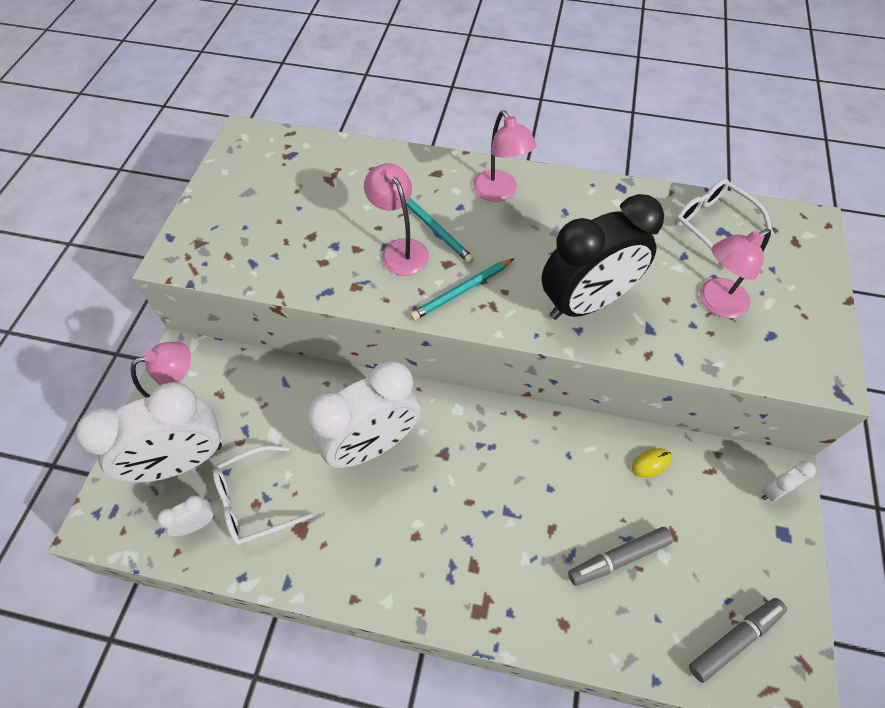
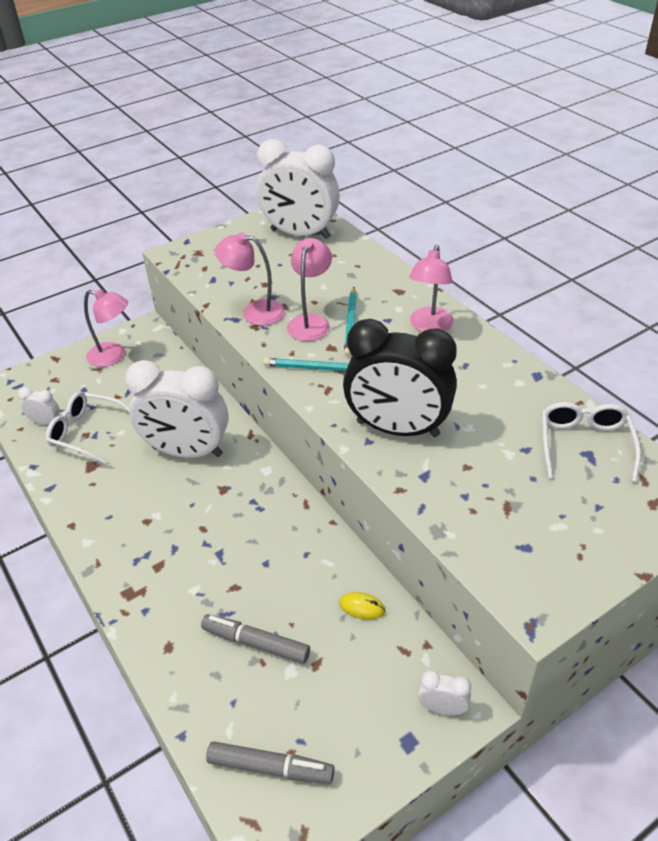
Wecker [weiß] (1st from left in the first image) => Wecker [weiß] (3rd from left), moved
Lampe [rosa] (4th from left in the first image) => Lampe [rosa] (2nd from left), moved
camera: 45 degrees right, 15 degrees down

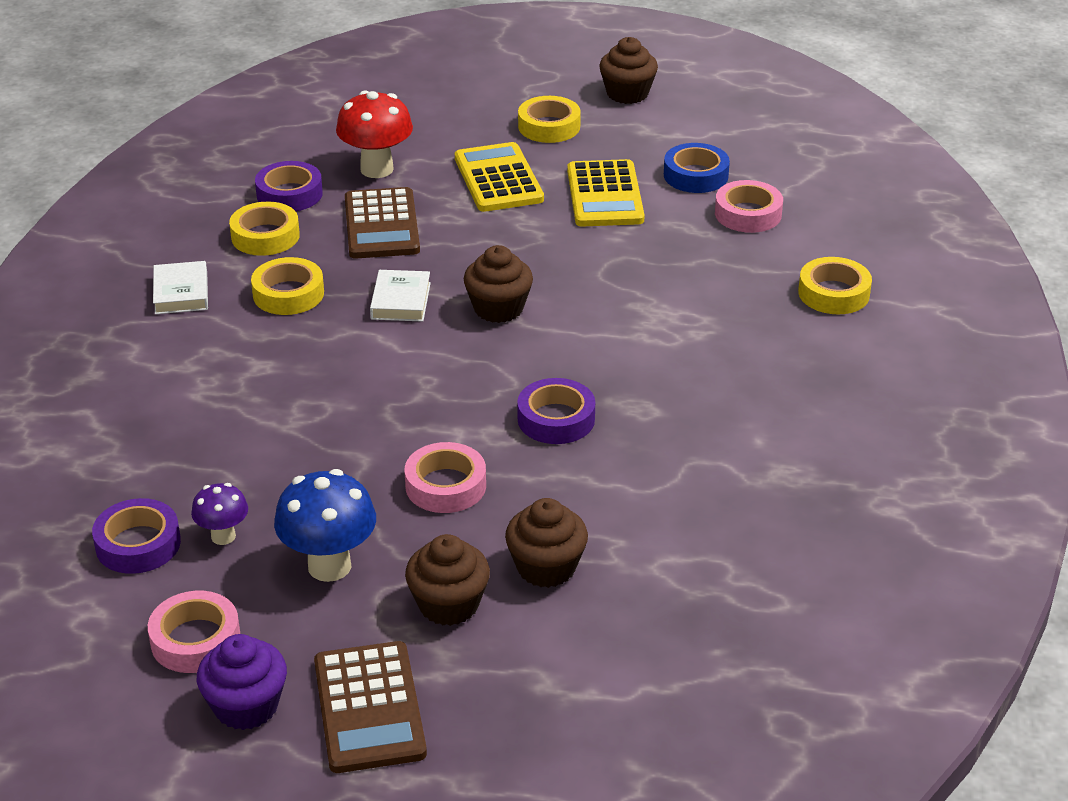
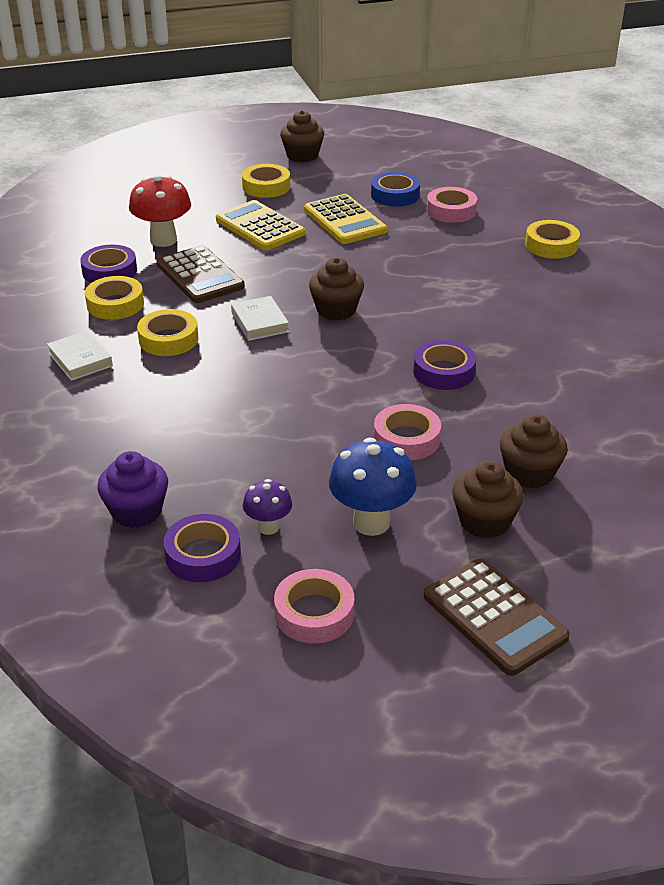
Muffin [lila], moved
camera: 25 degrees left, 0 degrees up

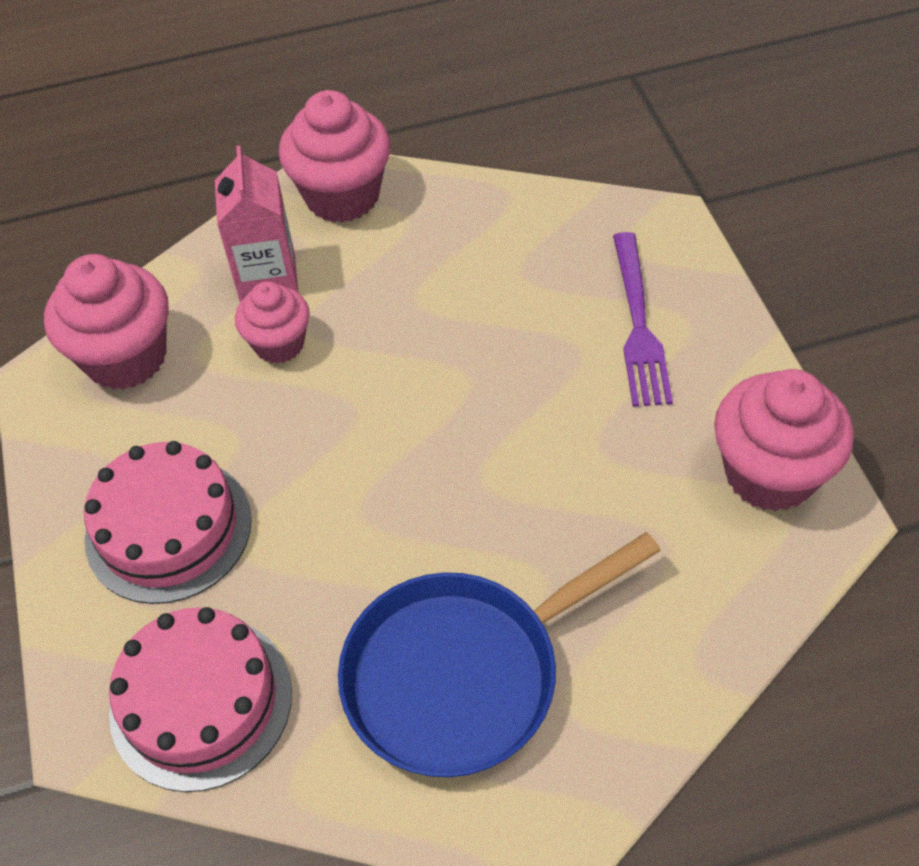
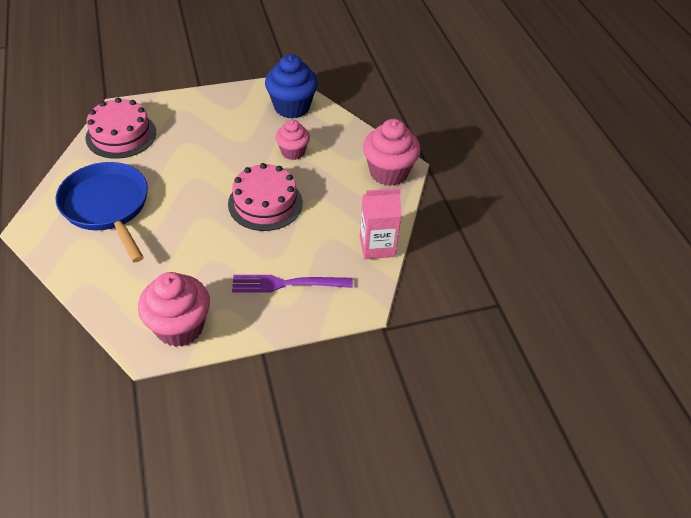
Muffin [rosa] (1st from left) => Muffin [blau]
Kuchen [rosa] (1st from left in the first image) => Kuchen [rosa] (2nd from left), moved
Getränkekarton [rosa], moved
camera: 85 degrees right, 5 degrees down

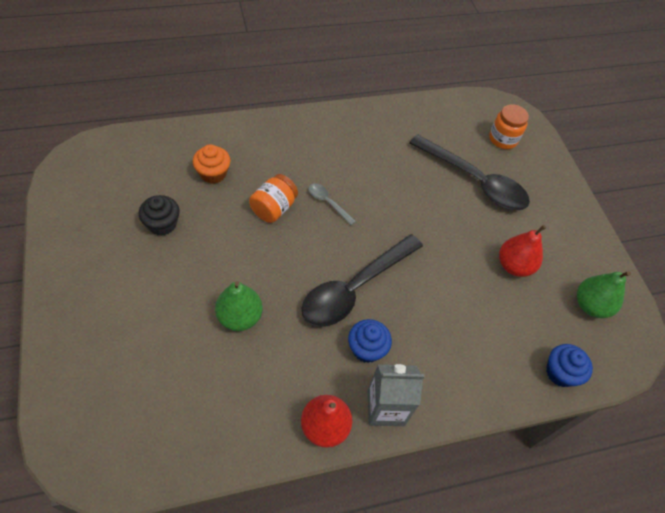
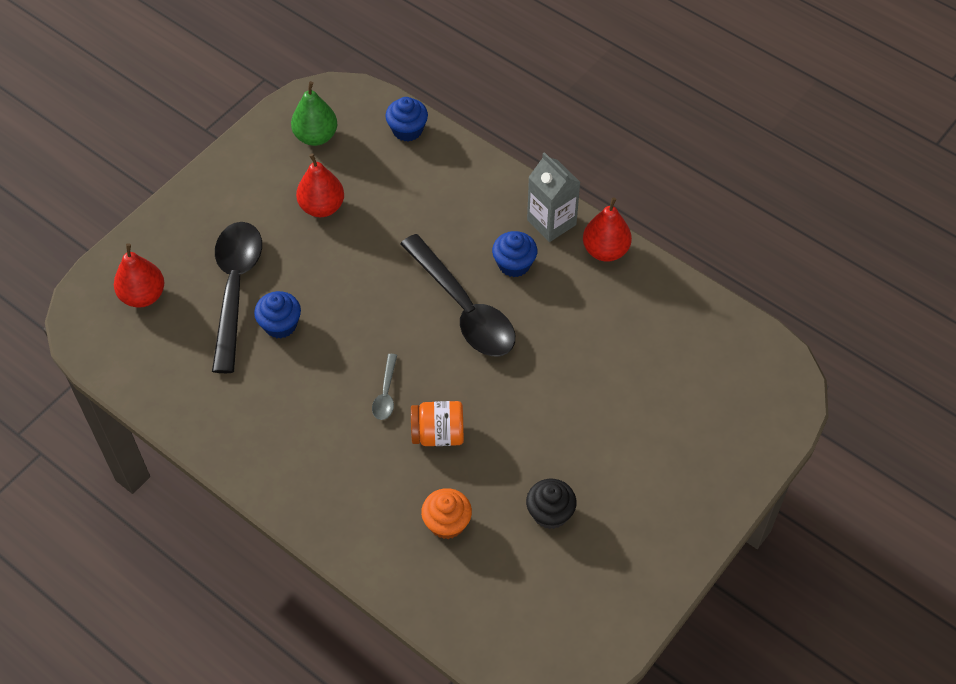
Birne [grün] (1st from left) => nothing
Löffel [schwarz] (1st from left in the first image) => Löffel [schwarz] (2nd from left), 45 degrees clockwise
Einmachglas [orange] (2nd from left) => Birne [rot] (1st from left)
nothing => Muffin [blau] (1st from left)
camera: 120 degrees left, 0 degrees up

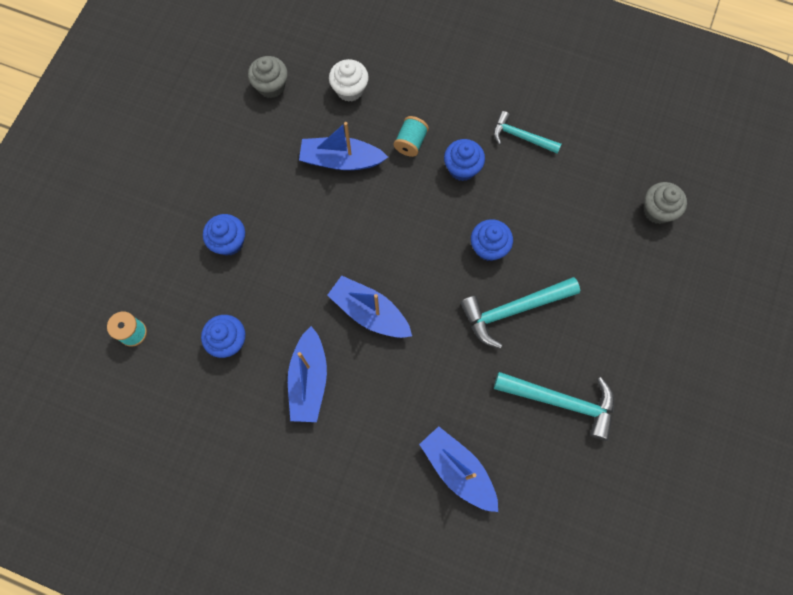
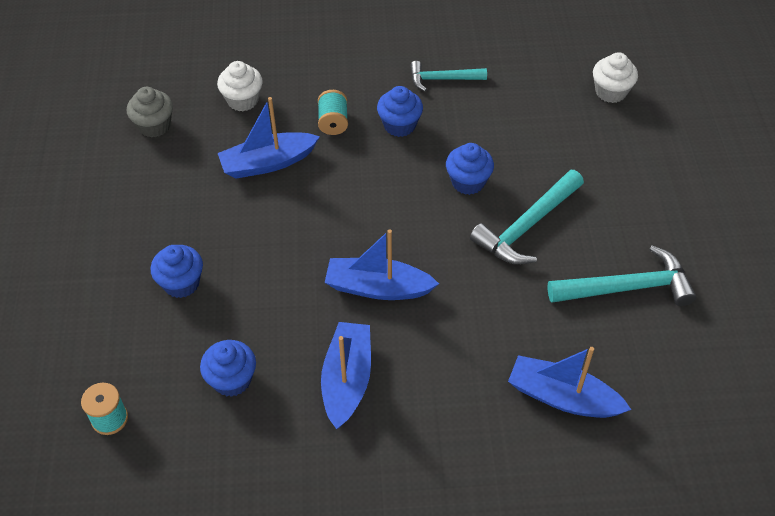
Boot [blau] (1st from left in the first image) => Boot [blau] (2nd from left), 150 degrees counterclockwise
Muffin [grau] (2nd from left) => Muffin [weiß] (2nd from left)
camera: 25 degrees left, 20 degrees down

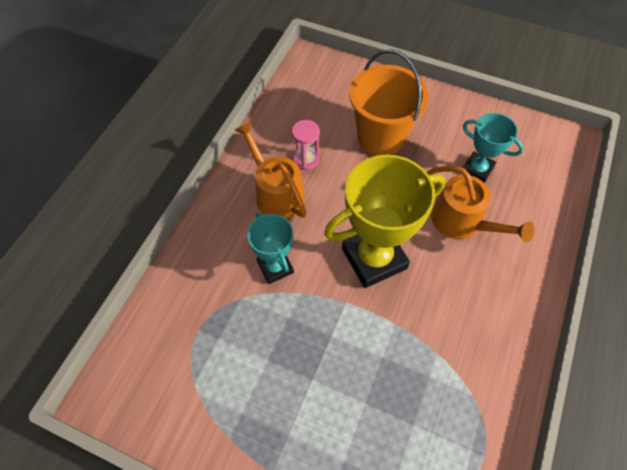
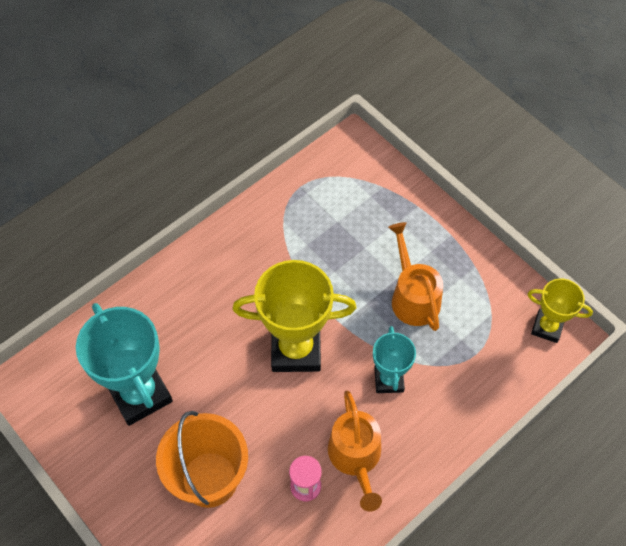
Gießkanne [orange] (2nd from left), moved
Pokal [türkis] (2nd from left in the first image) => Pokal [türkis] (1st from left), x1.77
nothing => Pokal [gelb] (2nd from left)
camera: 155 degrees left, 0 degrees up

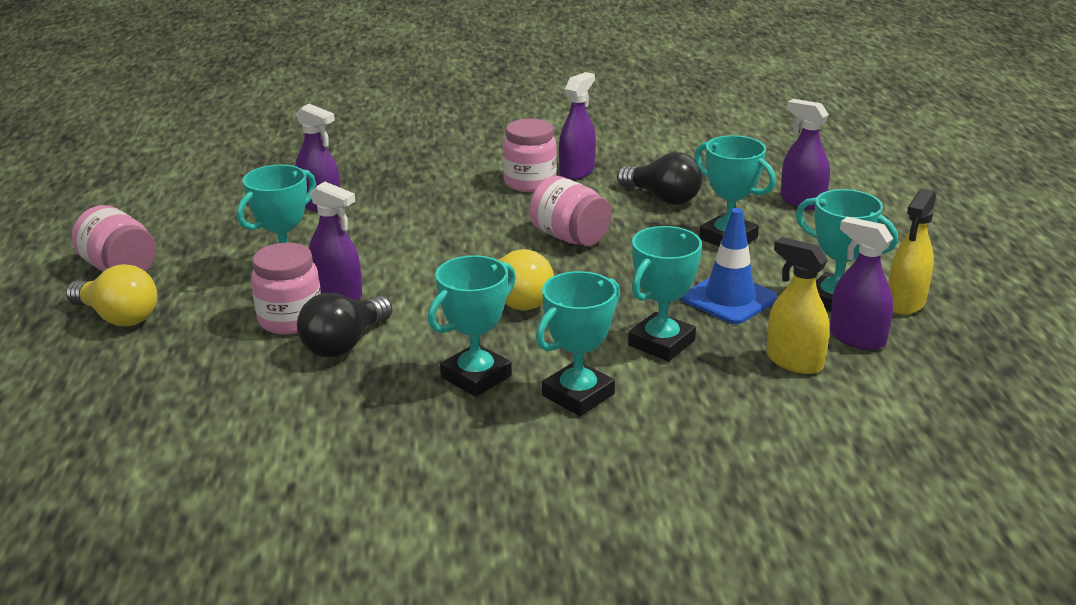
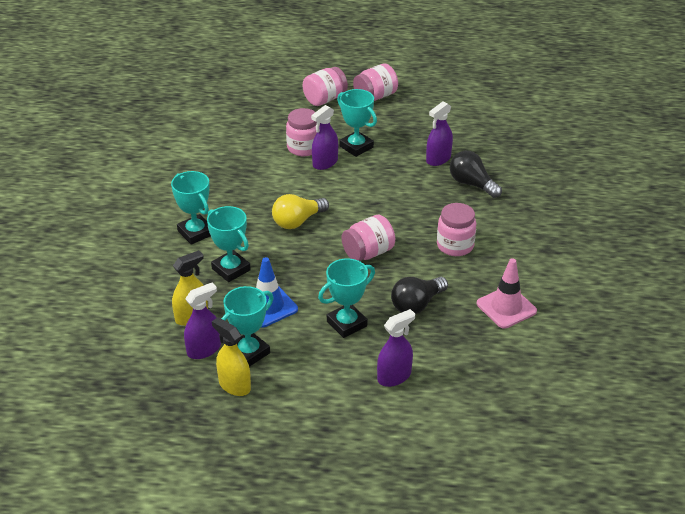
Glühbirne [gelb] (1st from left) => Einmachglas [rosa] (2nd from left)
Glühbirne [schwarz] (1st from left in the first image) => Glühbirne [schwarz] (2nd from left), moved
Pokal [türkis] (2nd from left) => nothing
Sprühflasche [lila] (3rd from left) => nothing
nothing => Leitkegel [rosa]
camera: 100 degrees right, 10 degrees up

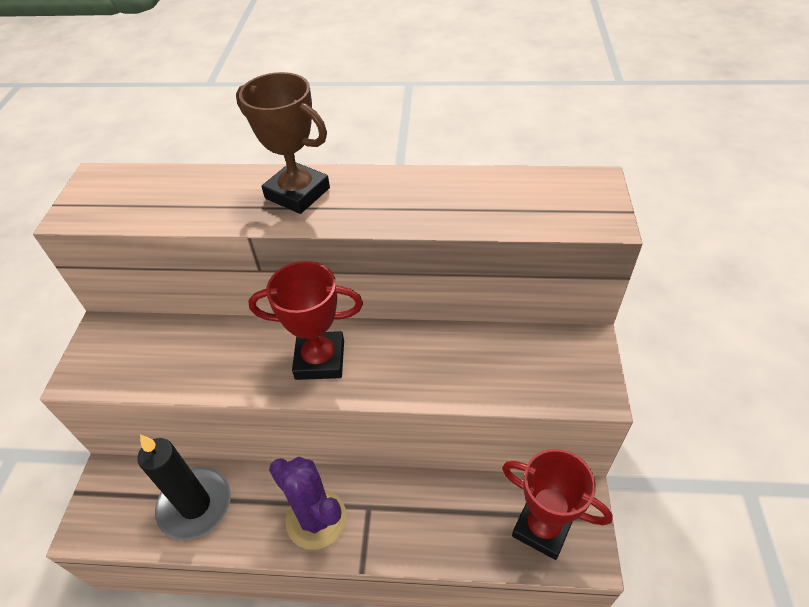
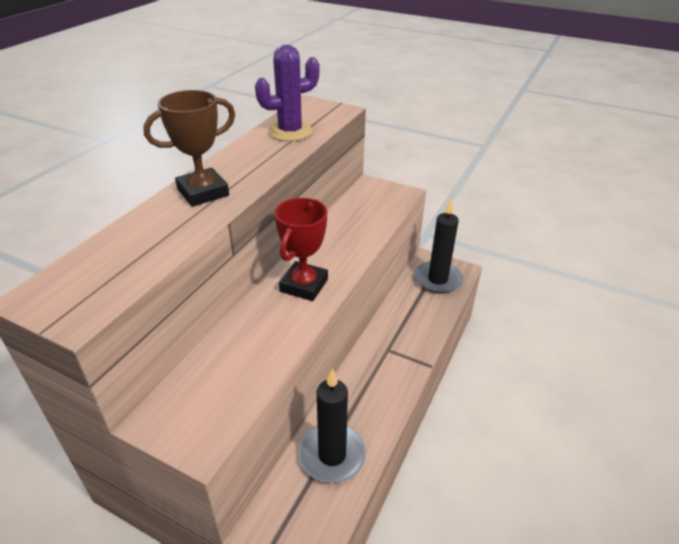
Kaktus [lila], moved
Pokal [rot] (2nd from left) => Kerze [schwarz] (2nd from left)
camera: 70 degrees left, 10 degrees down

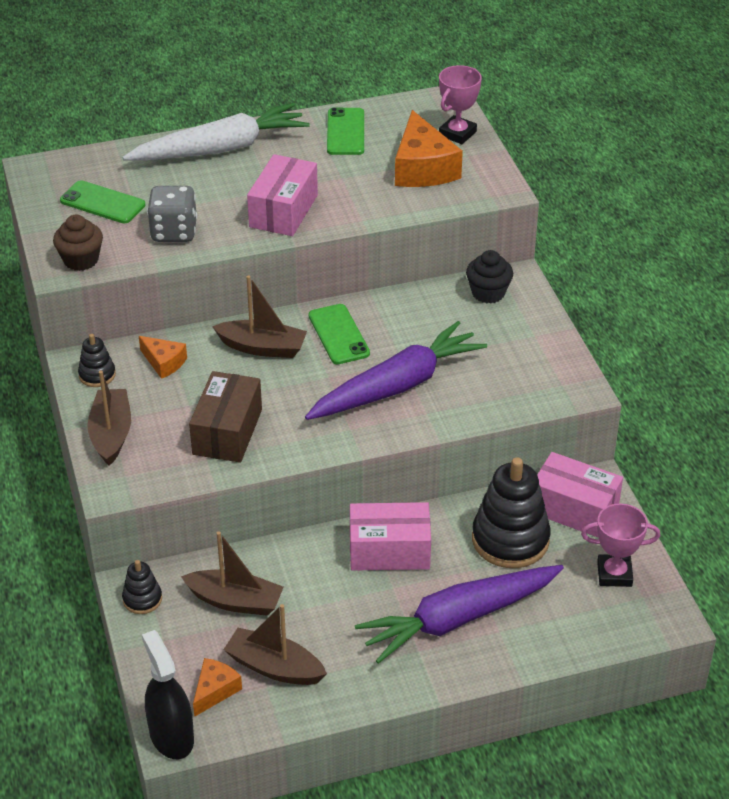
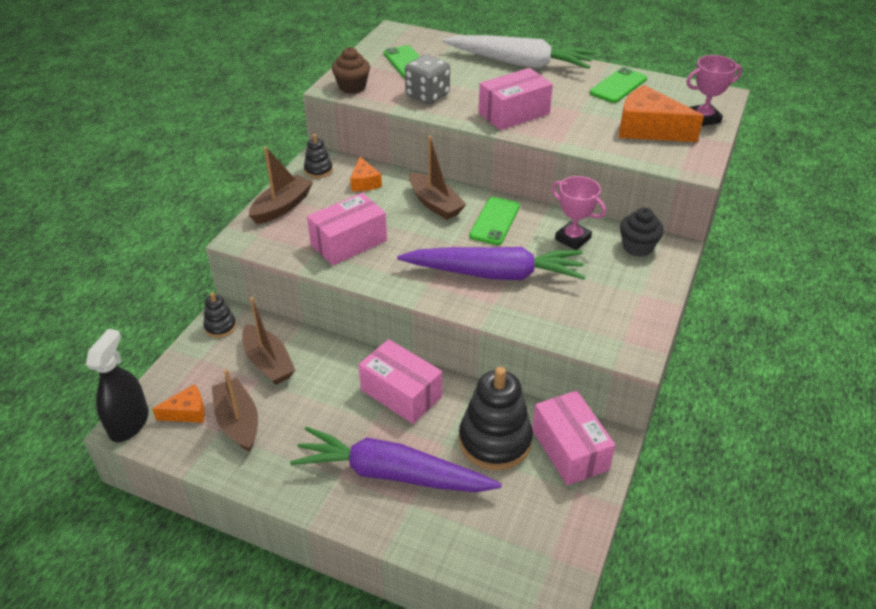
Schachtel [braun] => Schachtel [rosa] (1st from left)
Käse [orange] (3rd from left), 90 degrees clockwise
Pokal [rosa] (2nd from left in the first image) => Pokal [rosa] (1st from left), moved
camera: 40 degrees right, 0 degrees up

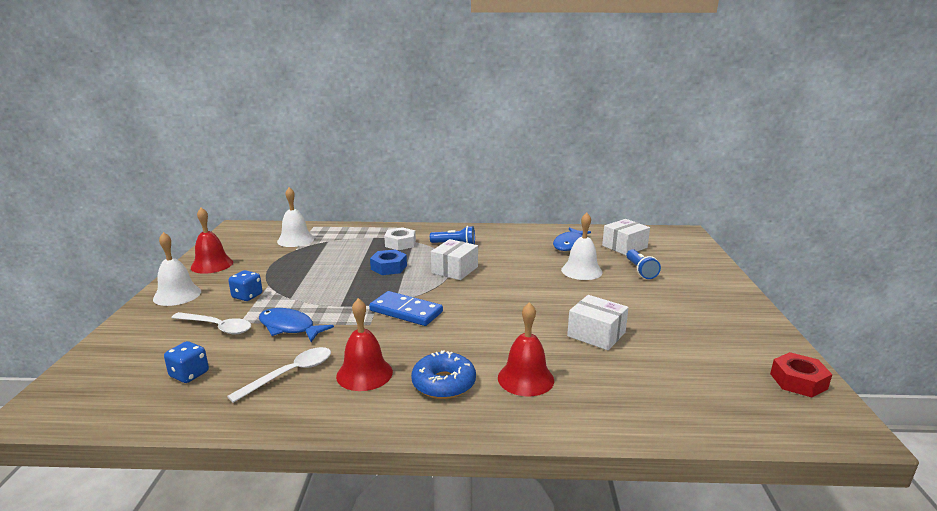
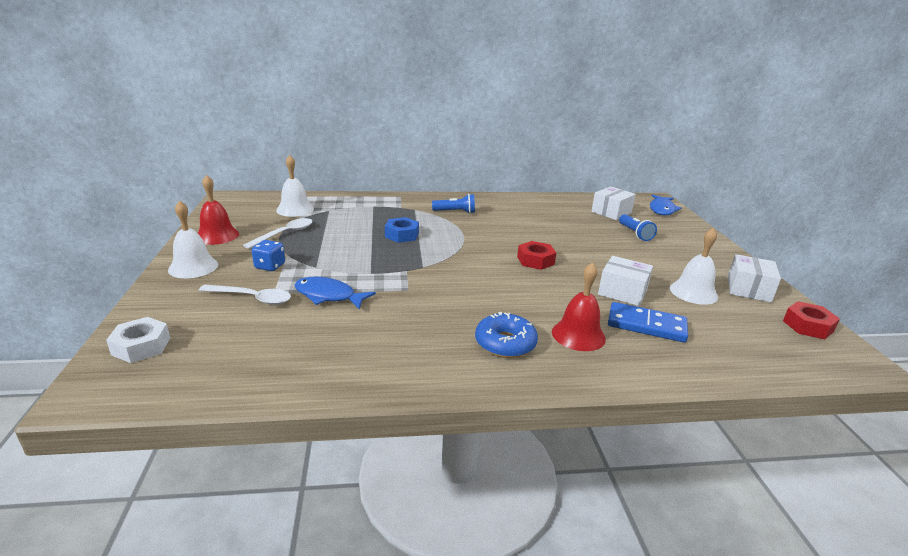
Spielwürfel [blau] (1st from left) => nothing
Löffel [weiß] (2nd from left), moved
Glocke [rot] (2nd from left) => nothing
Dominostein [blau], moved
Sechskantmutter [weiß], moved
Schachtel [weiß] (1st from left in the first image) => Schachtel [weiß] (3rd from left), moved
Fisch [blau] (2nd from left), moved
Glocke [weiß] (3rd from left), moved
nothing => Sechskantmutter [rot] (1st from left)
camera: 10 degrees left, 5 degrees up

